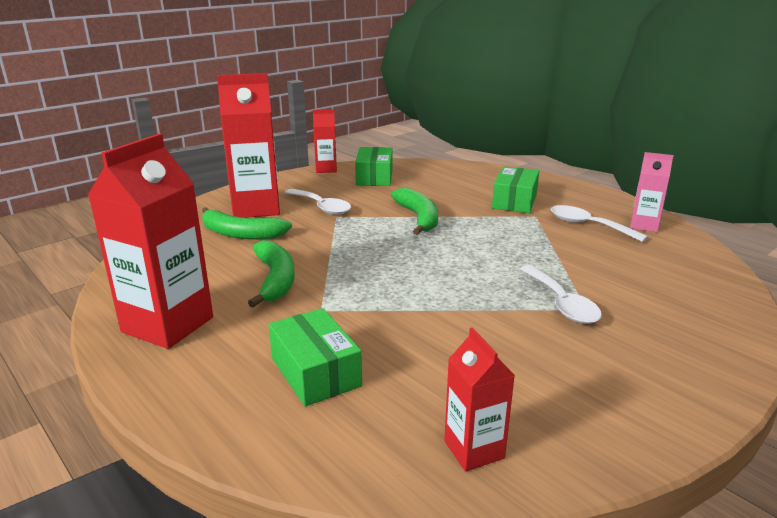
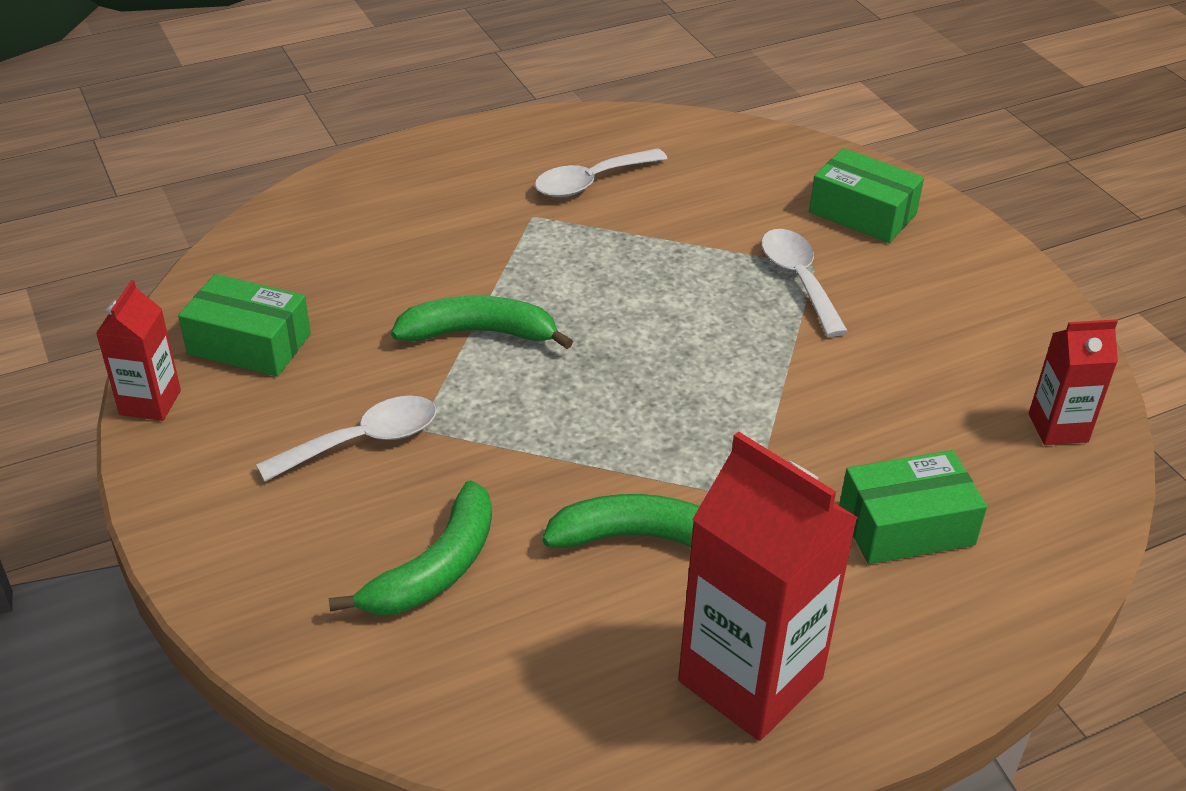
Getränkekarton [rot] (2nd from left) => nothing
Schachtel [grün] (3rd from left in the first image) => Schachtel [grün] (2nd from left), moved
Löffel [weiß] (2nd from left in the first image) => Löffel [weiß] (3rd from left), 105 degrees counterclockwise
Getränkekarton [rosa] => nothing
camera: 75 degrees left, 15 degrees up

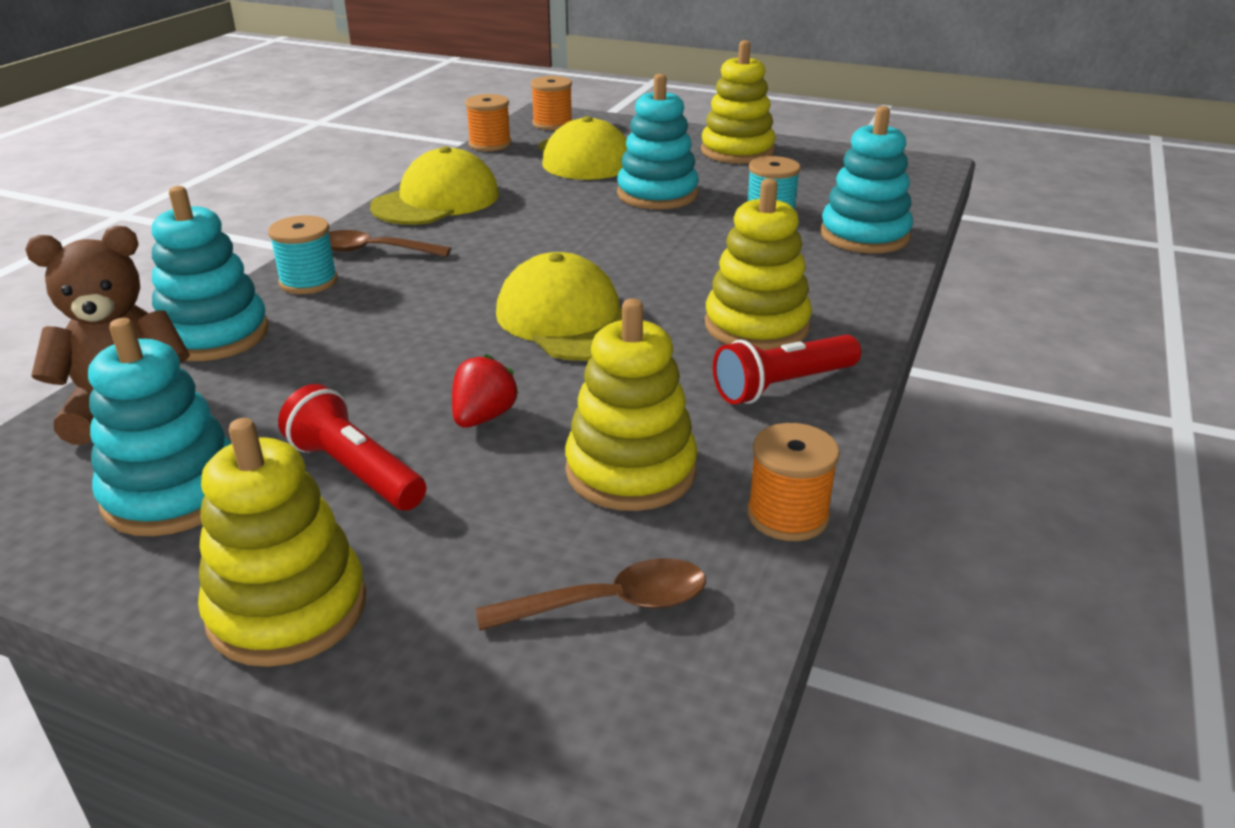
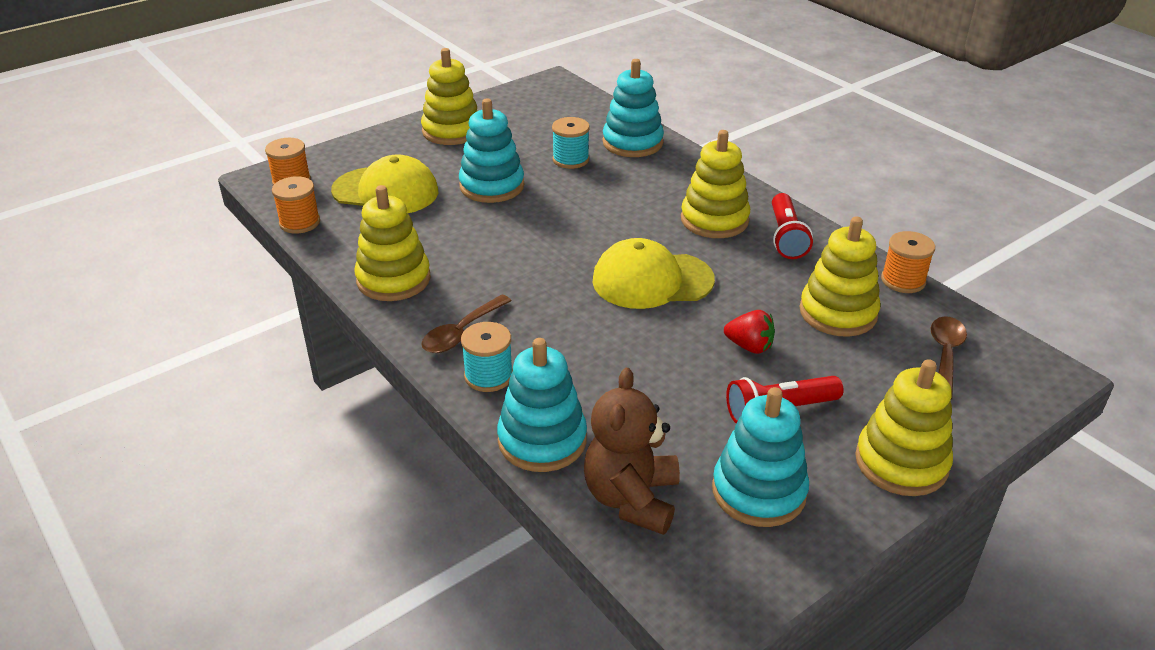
Kappe [gelb] (1st from left) => Stapelspielzeug [gelb] (1st from left)
Erdbeere [rot], 150 degrees clockwise
camera: 60 degrees left, 5 degrees up

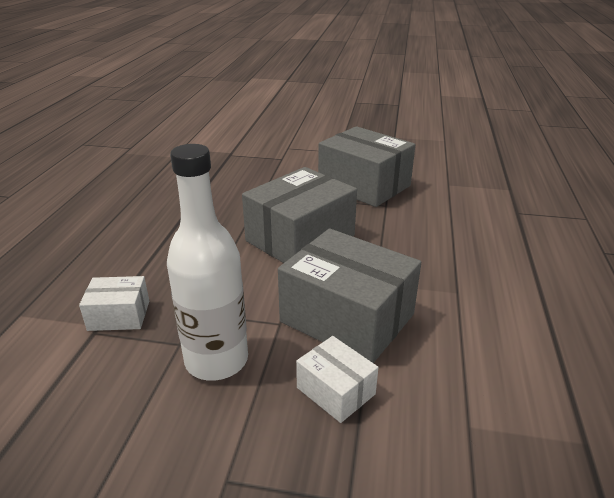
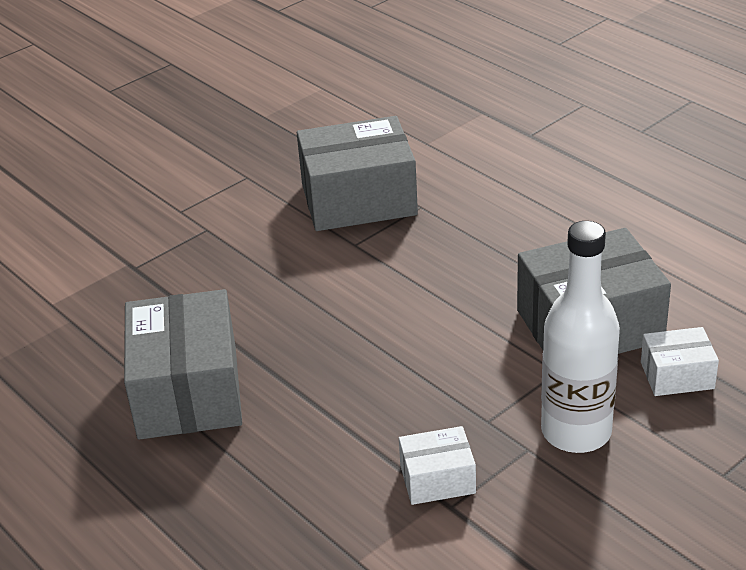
Schachtel [weiß] (1st from left), 45 degrees clockwise
Schachtel [grau] (1st from left), moved
camera: 50 degrees left, 5 degrees up

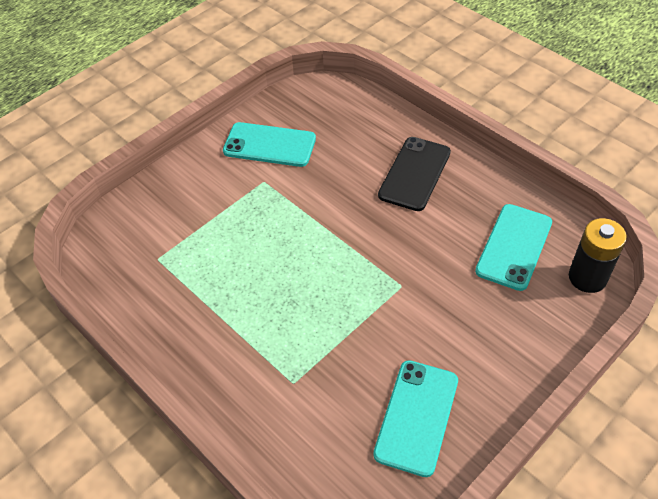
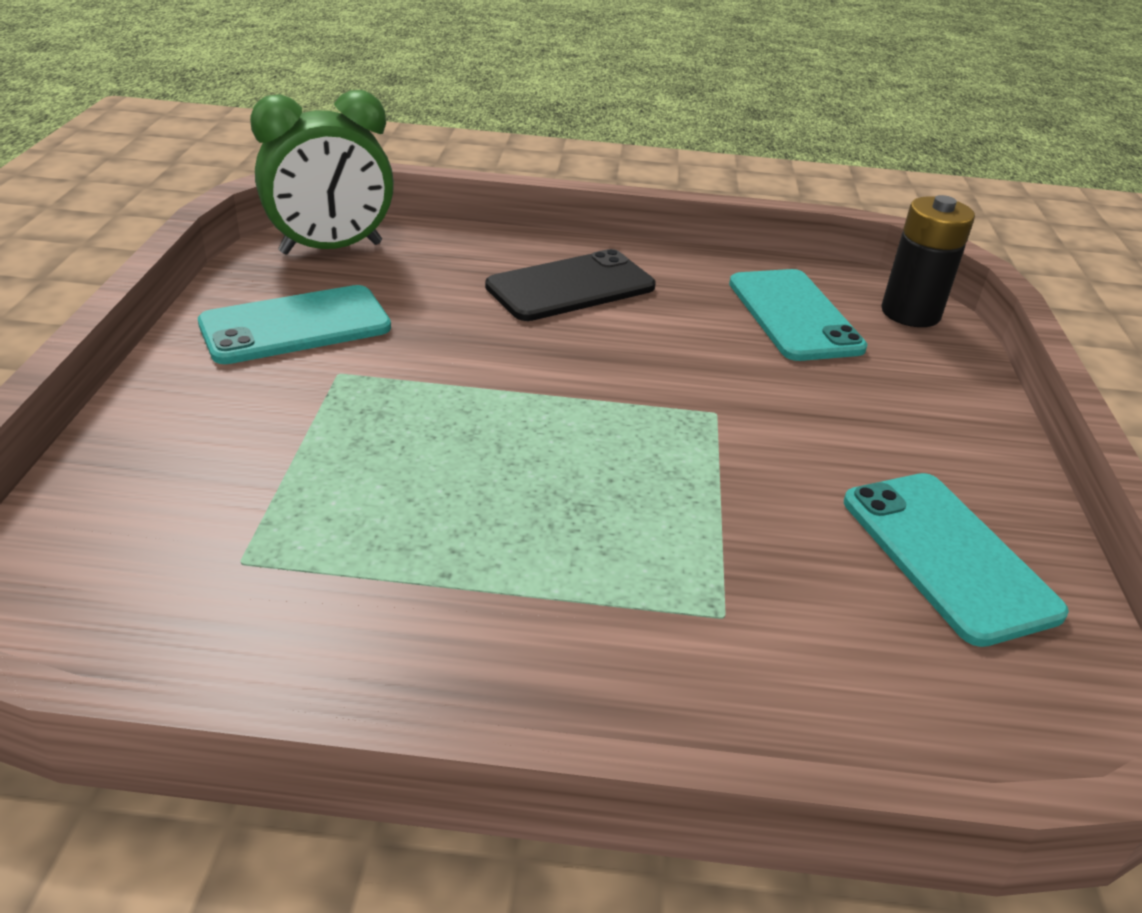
Handy [schwarz], 75 degrees clockwise
nothing => Wecker [grün]
camera: 45 degrees left, 15 degrees down

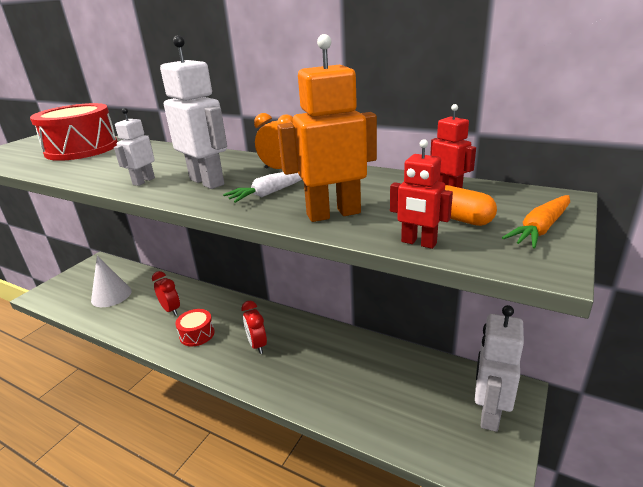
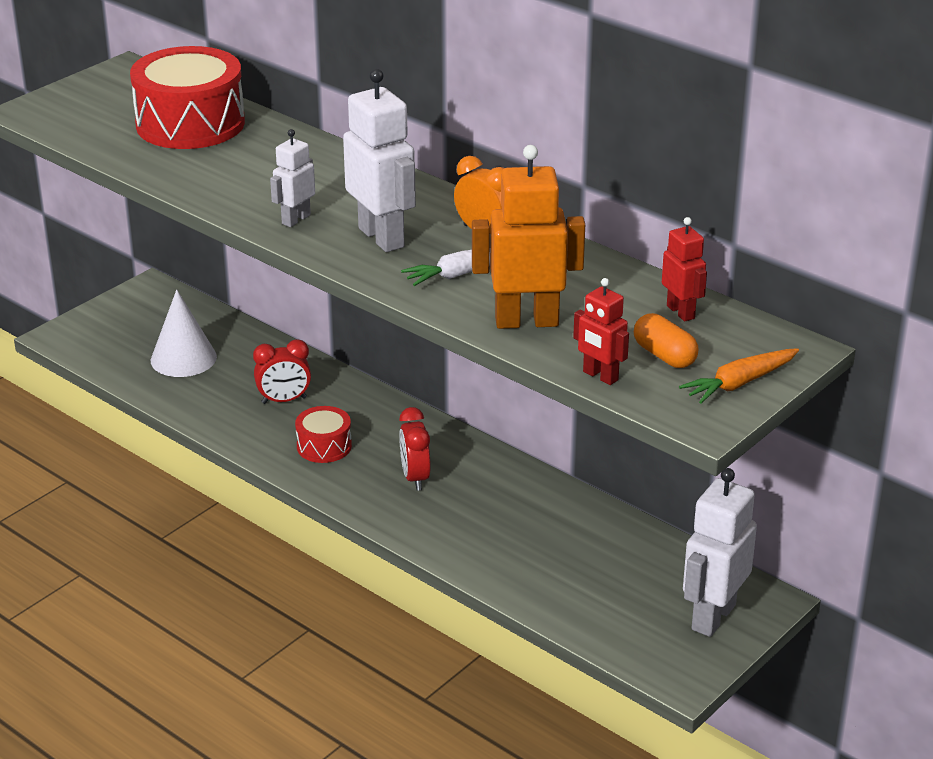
Wecker [rot] (1st from left), 105 degrees clockwise
camera: 10 degrees right, 5 degrees up

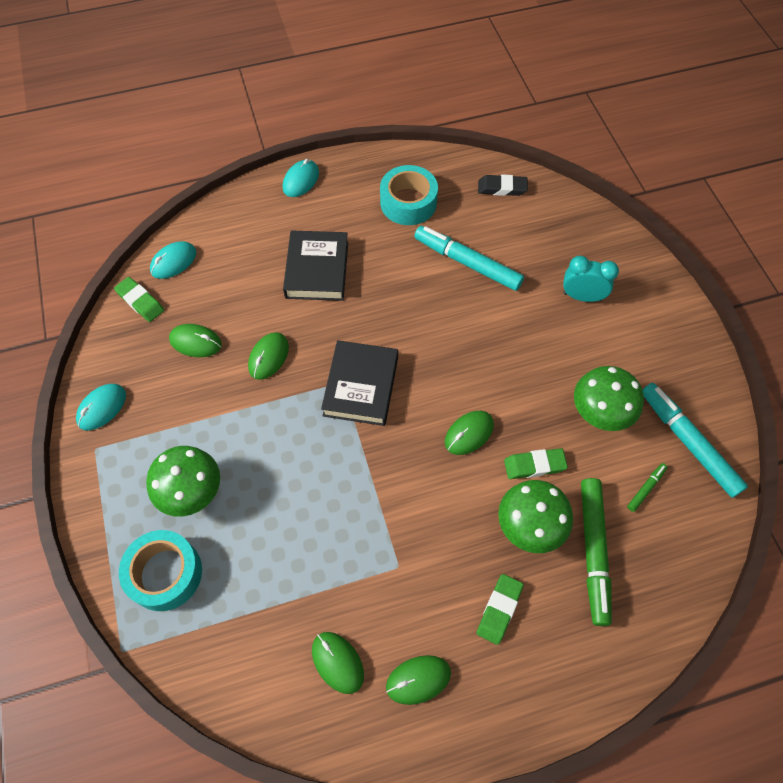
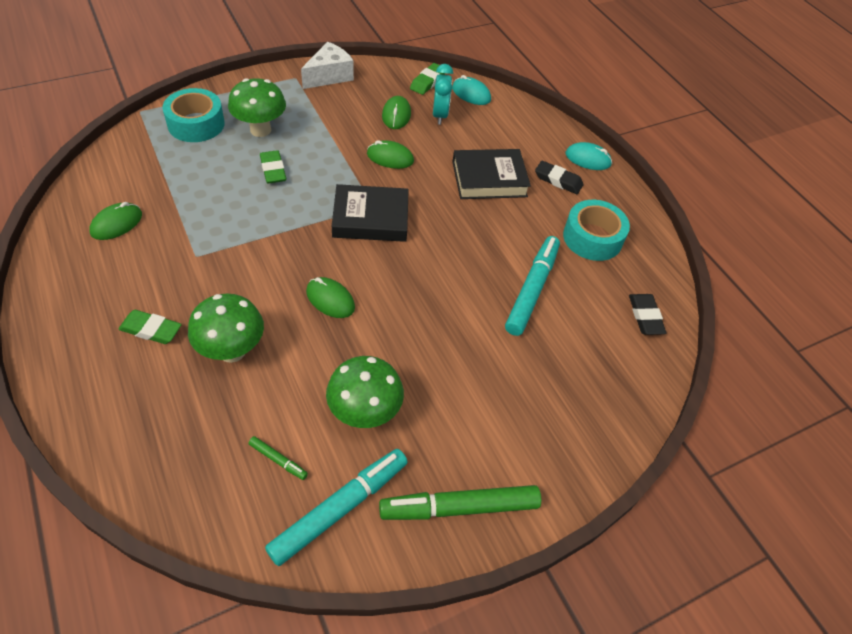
Computermaus [türkis] (1st from left) => Käse [weiß]
Computermaus [grün] (4th from left) => nothing
Radiergummi [grün] (3rd from left in the first image) => Radiergummi [grün] (2nd from left), moved
Wecker [türkis], moved
Filzstift [grün] (1st from left in the first image) => Filzstift [grün] (2nd from left), moved
nothing => Radiergummi [schwarz] (1st from left)
camera: 75 degrees right, 10 degrees down

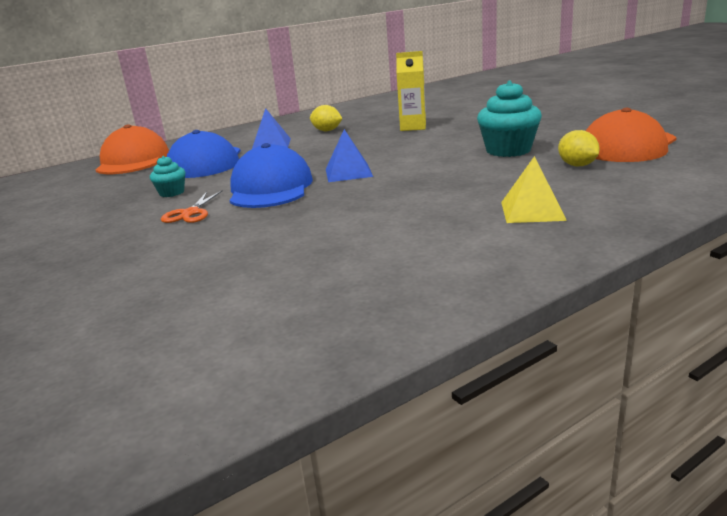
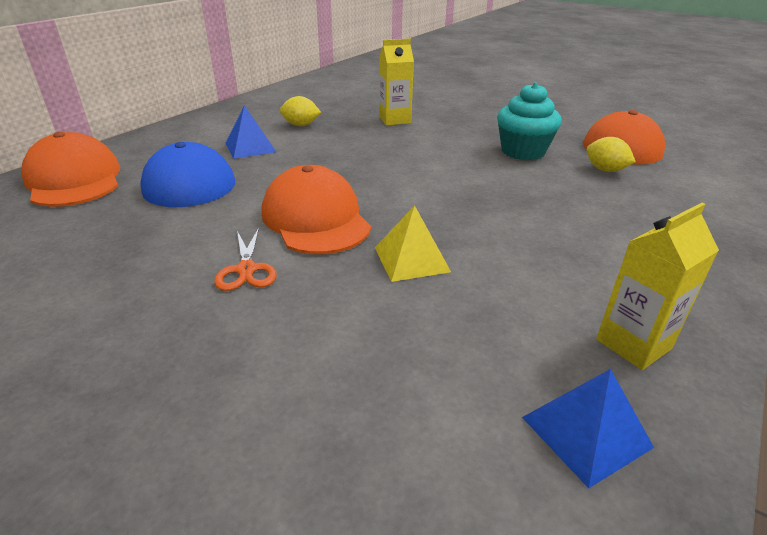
Muffin [türkis] (1st from left) => nothing
Kappe [blau] (2nd from left) => Kappe [orange] (2nd from left)
Pyramide [blau] (2nd from left), moved
Pyramide [gelb], moved
nothing => Getränkekarton [gelb] (2nd from left)
camera: 25 degrees left, 10 degrees up

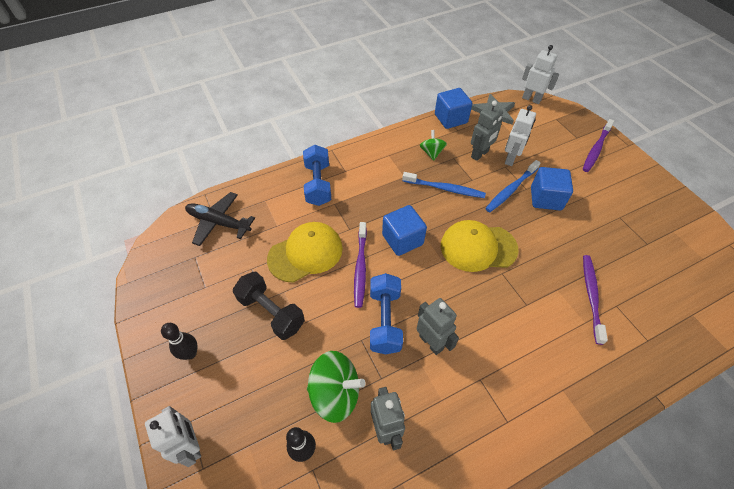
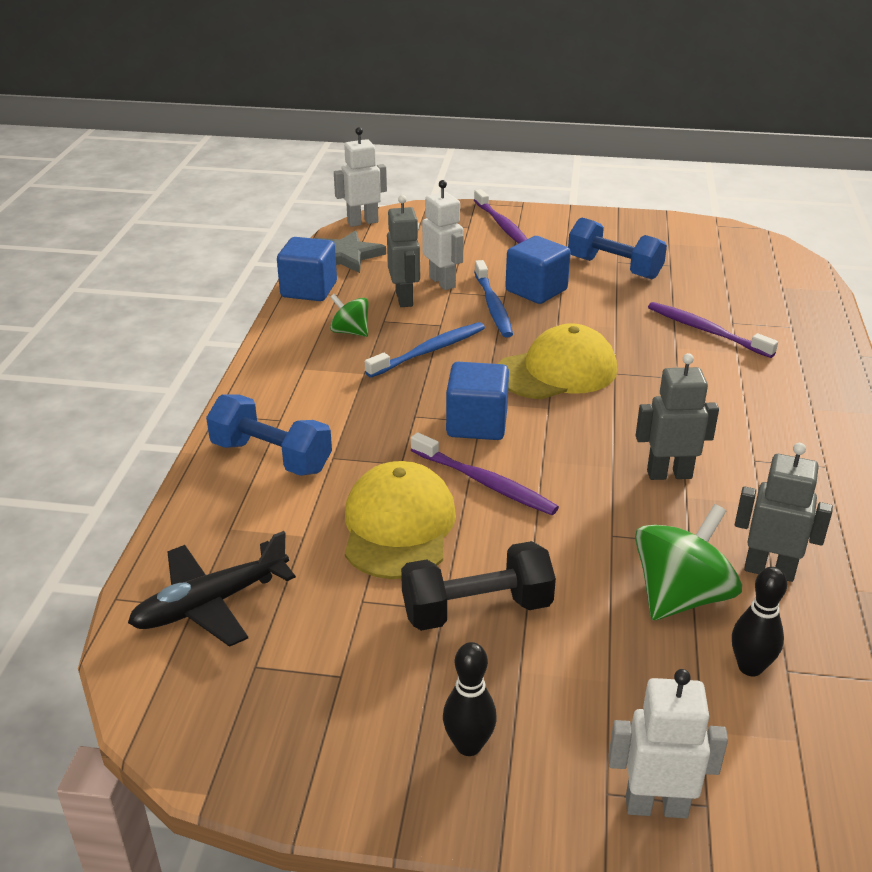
Hantel [blau] (2nd from left), moved
Kappe [gelb] (2nd from left), 150 degrees counterclockwise
camera: 55 degrees left, 20 degrees down

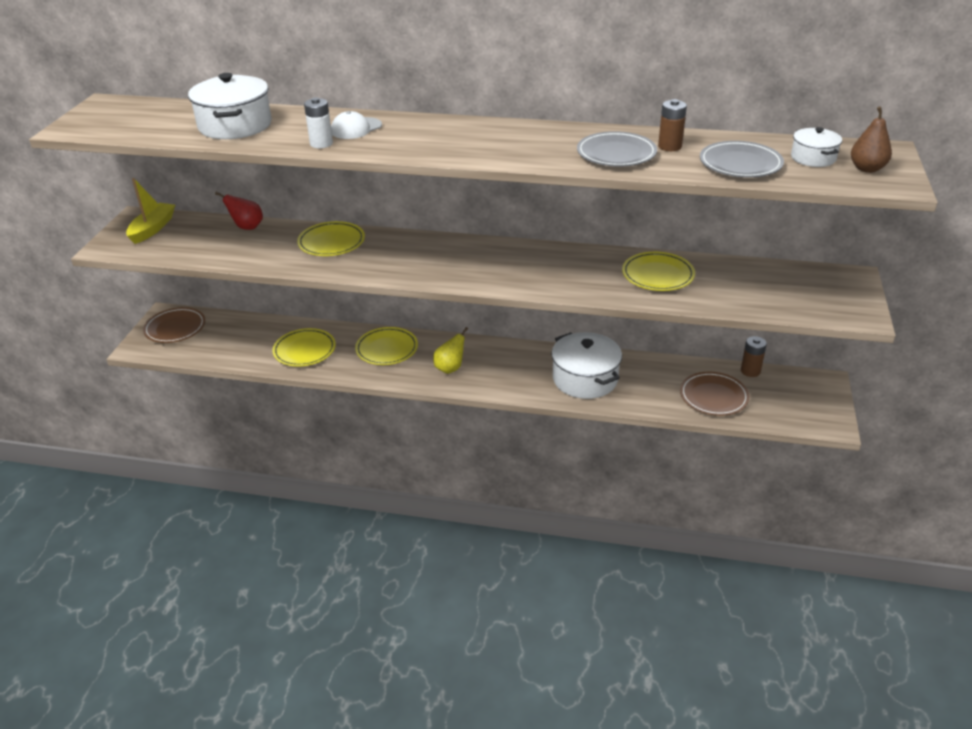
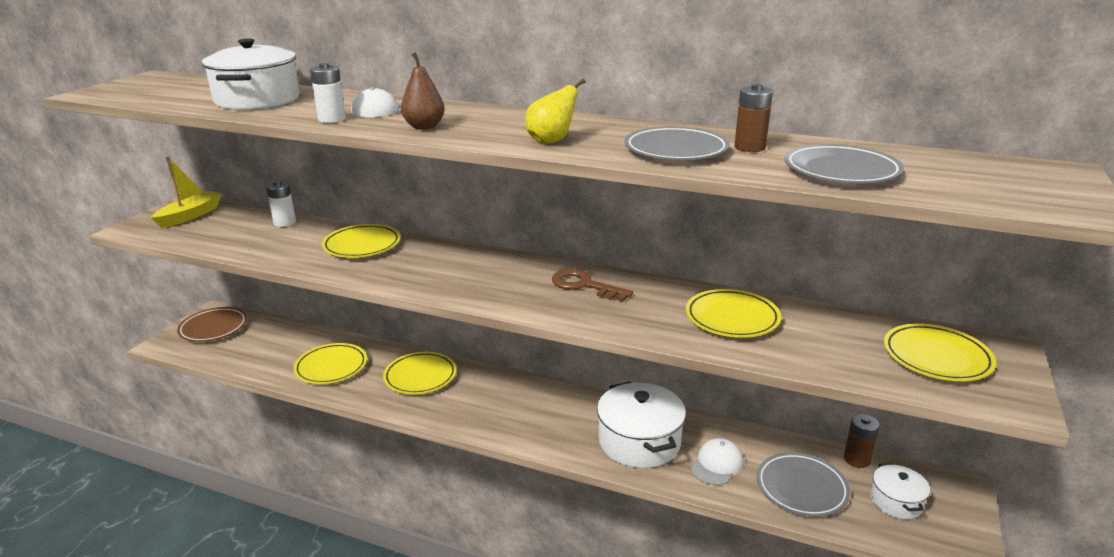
Birne [rot] => Batterie [weiß] (1st from left)
Birne [gelb], moved
Teller [braun] (2nd from left) => Teller [grau] (2nd from left)
Kochtopf [weiß] (3rd from left), moved
Birne [braun], moved
nothing => Schlüssel [braun]
nothing => Kappe [weiß] (2nd from left)
nothing => Teller [gelb] (5th from left)
camera: 10 degrees right, 10 degrees down

